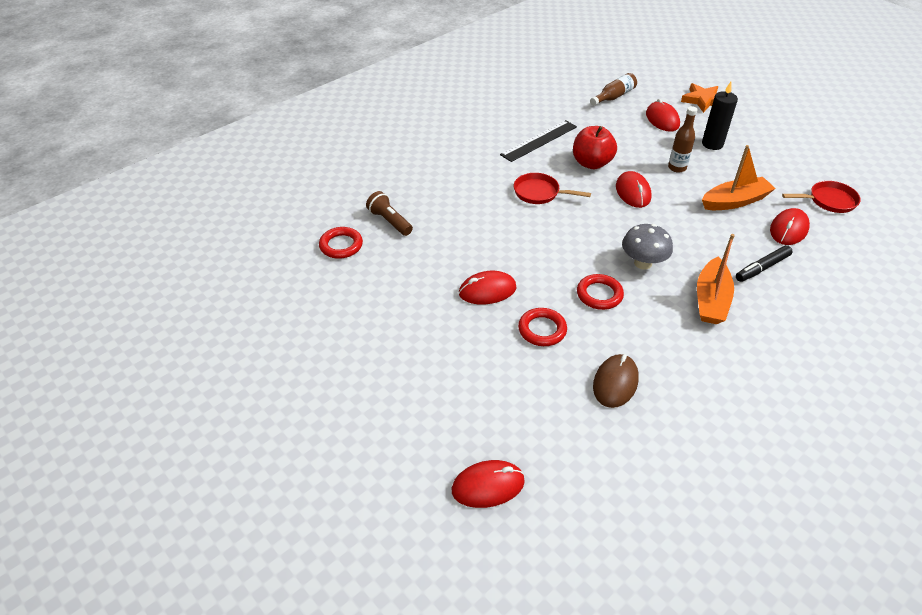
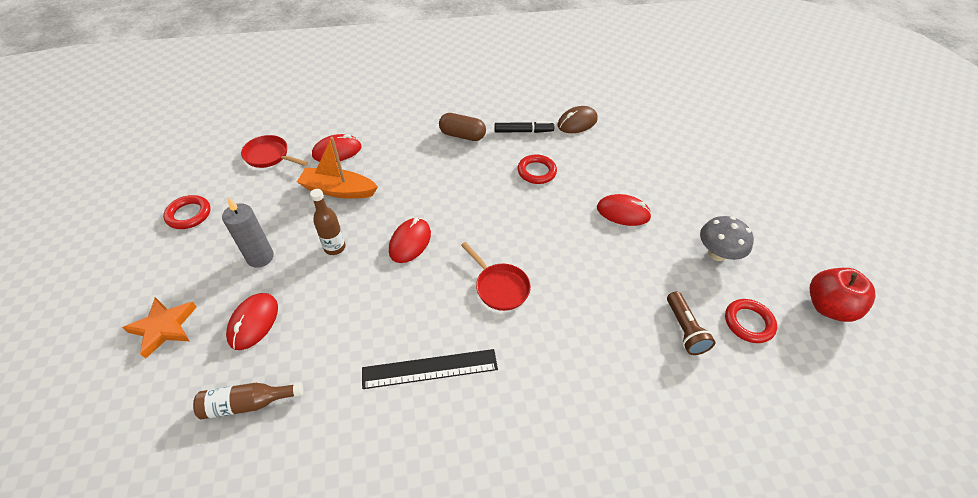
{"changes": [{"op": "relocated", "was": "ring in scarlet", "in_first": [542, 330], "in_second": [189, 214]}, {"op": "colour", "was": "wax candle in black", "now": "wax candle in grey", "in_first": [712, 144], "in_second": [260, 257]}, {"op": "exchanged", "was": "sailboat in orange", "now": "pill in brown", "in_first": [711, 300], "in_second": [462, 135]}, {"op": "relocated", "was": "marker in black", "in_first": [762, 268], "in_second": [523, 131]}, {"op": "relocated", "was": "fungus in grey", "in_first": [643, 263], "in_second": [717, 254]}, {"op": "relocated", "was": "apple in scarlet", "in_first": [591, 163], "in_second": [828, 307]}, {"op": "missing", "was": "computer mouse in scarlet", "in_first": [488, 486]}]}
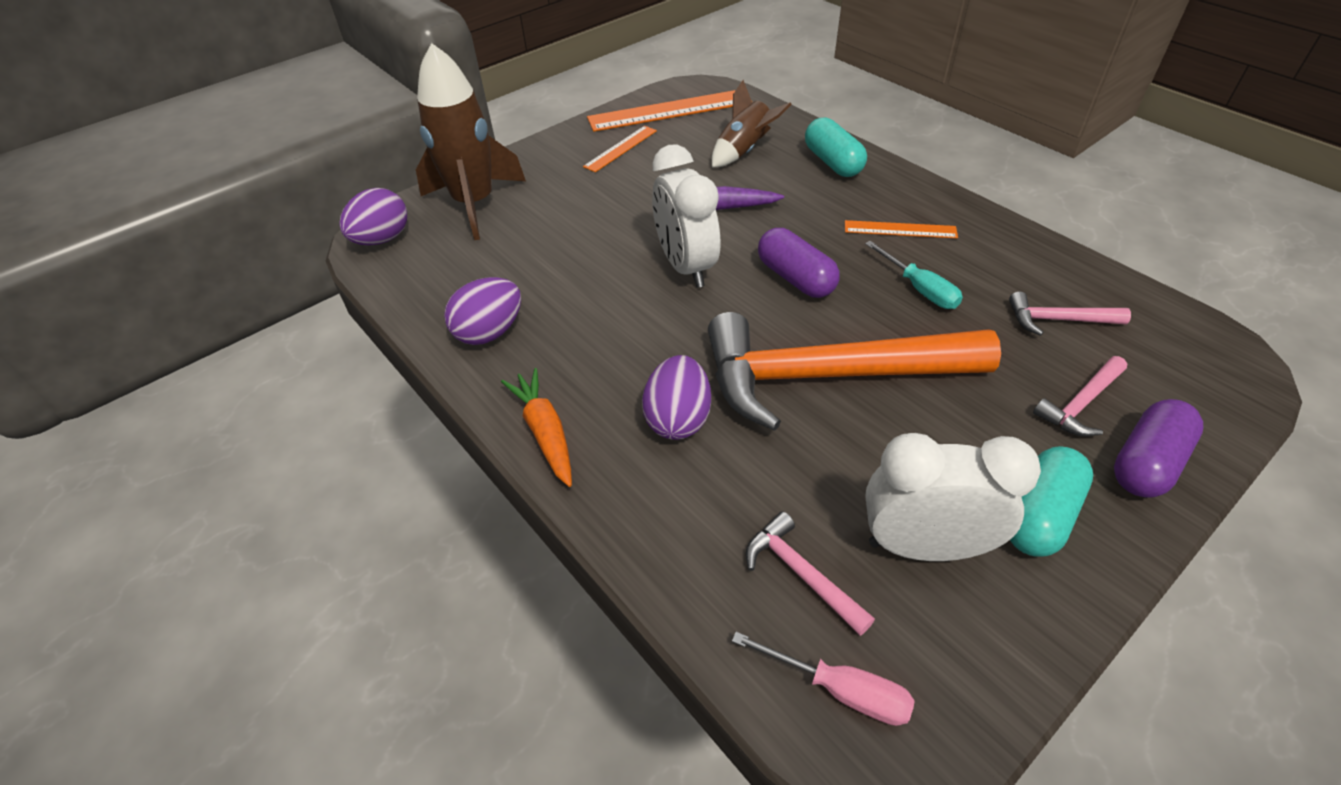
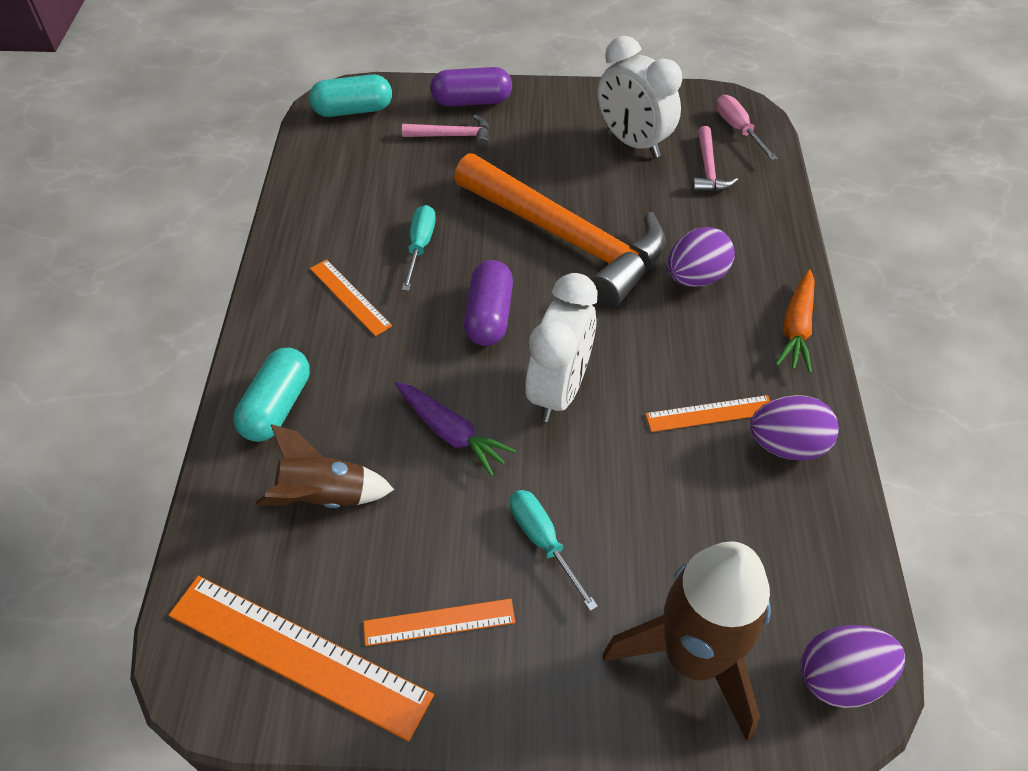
{"changes": [{"op": "relocated", "was": "pill in teal", "in_first": [1040, 515], "in_second": [353, 110]}, {"op": "appeared", "now": "flat screwdriver in teal", "in_second": [543, 542]}, {"op": "appeared", "now": "straightedge in orange", "in_second": [710, 413]}, {"op": "missing", "was": "hammer in rosy", "in_first": [1057, 320]}]}
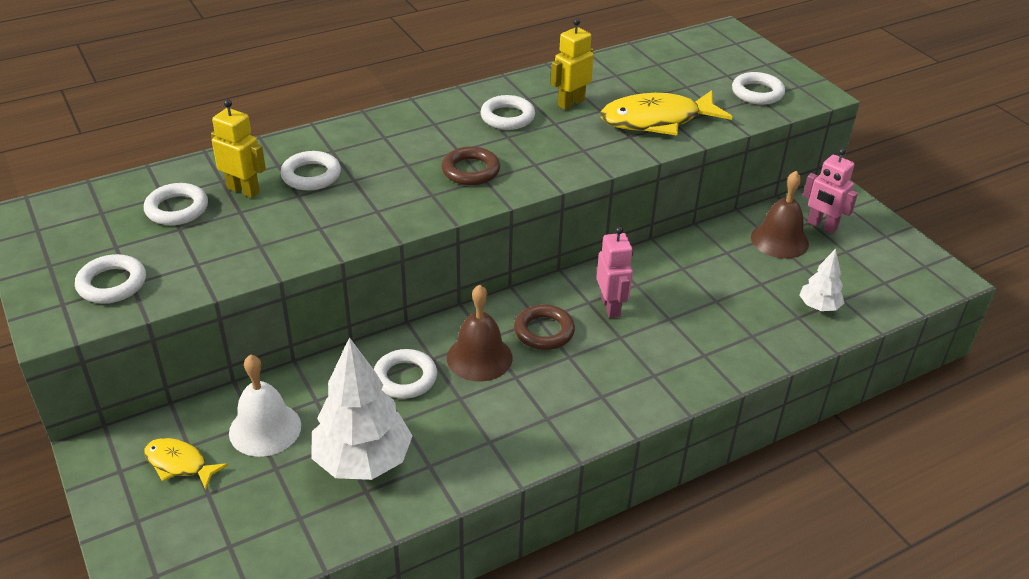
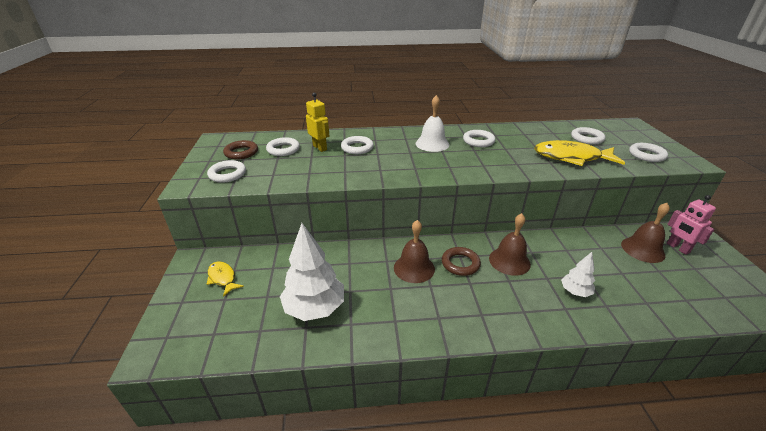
{"changes": [{"op": "relocated", "was": "ring in brown", "in_first": [471, 170], "in_second": [241, 153]}, {"op": "relocated", "was": "school bell in pure white", "in_first": [265, 429], "in_second": [432, 144]}, {"op": "exchanged", "was": "robot in rosy", "now": "school bell in brown", "in_first": [611, 307], "in_second": [509, 261]}, {"op": "relocated", "was": "toy tree in pure white", "in_first": [819, 307], "in_second": [575, 292]}, {"op": "relocated", "was": "ring in pure white", "in_first": [405, 378], "in_second": [587, 138]}, {"op": "missing", "was": "robot in yellow", "in_first": [570, 103]}]}
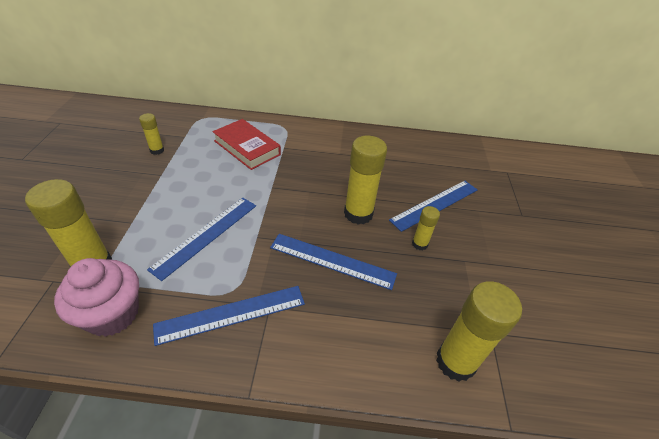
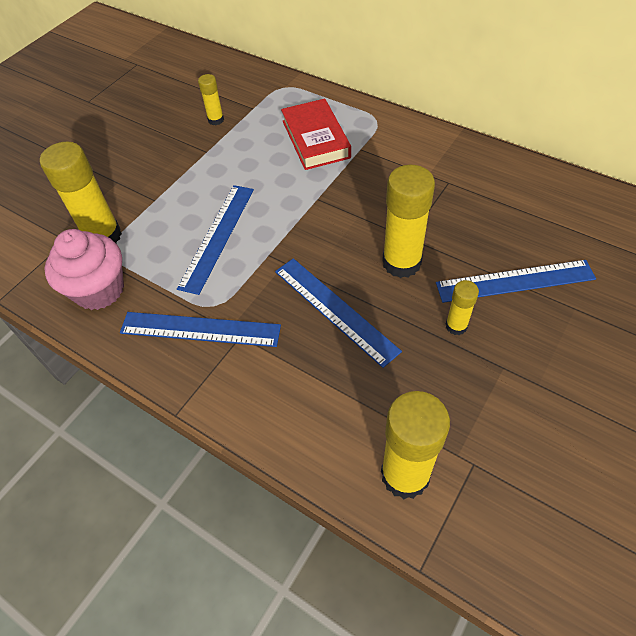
{"changes": [{"op": "spun", "was": "straightedge in cobalt", "in_first": [206, 235], "in_second": [218, 237], "clockwise": -45}]}
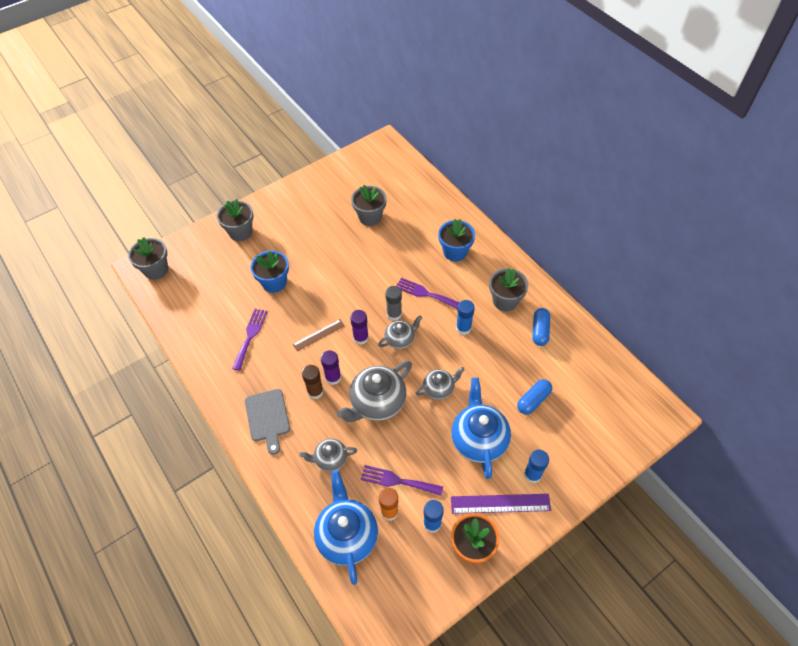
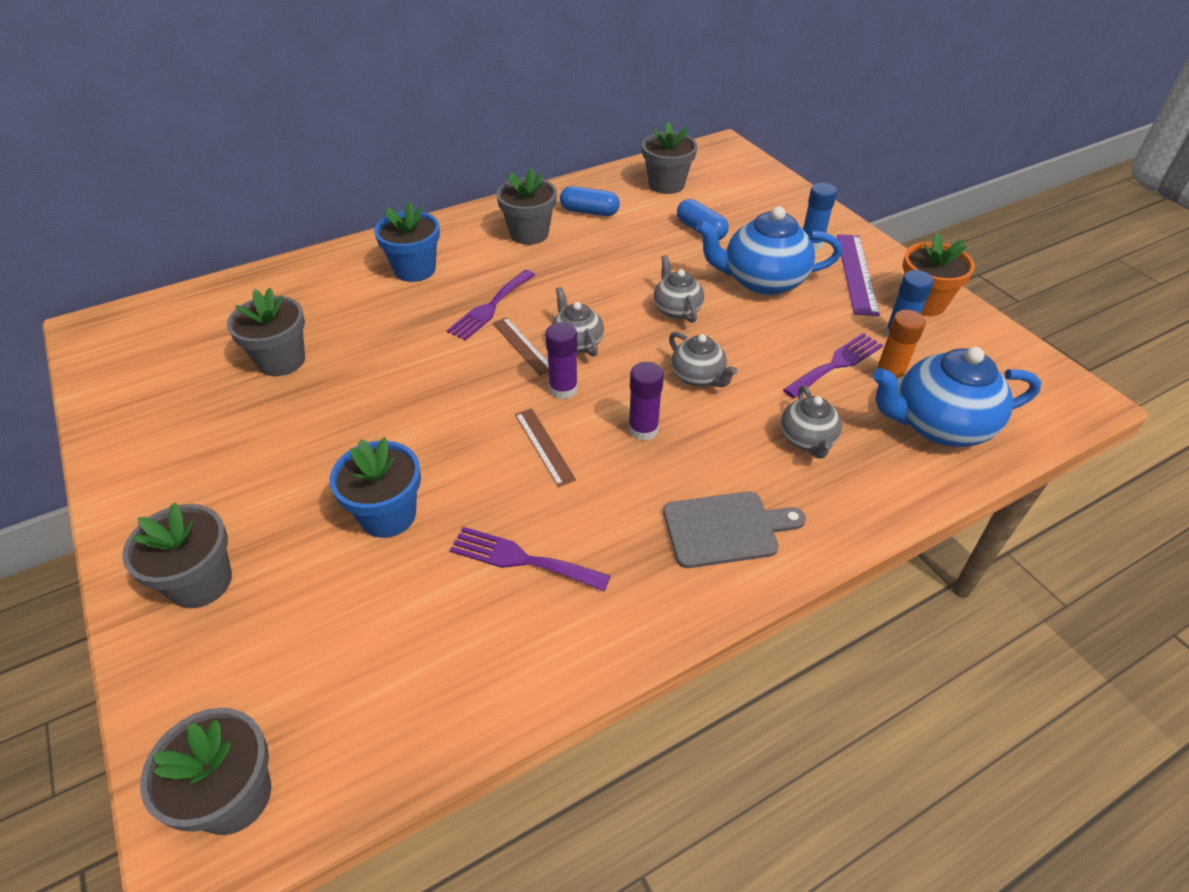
{"changes": [{"op": "exchanged", "was": "glue in grey", "now": "straightedge in brown", "in_first": [394, 314], "in_second": [522, 345]}, {"op": "appeared", "now": "flower pot in grey", "in_second": [666, 184]}, {"op": "size", "was": "teapot in grey", "in_first": [377, 403], "in_second": [698, 377], "ratio": 0.56}, {"op": "spun", "was": "dinner fork in royal purple", "in_first": [397, 481], "in_second": [836, 364], "clockwise": -150}, {"op": "missing", "was": "glue in brown", "in_first": [315, 391]}, {"op": "missing", "was": "glue in cobalt", "in_first": [463, 328]}]}
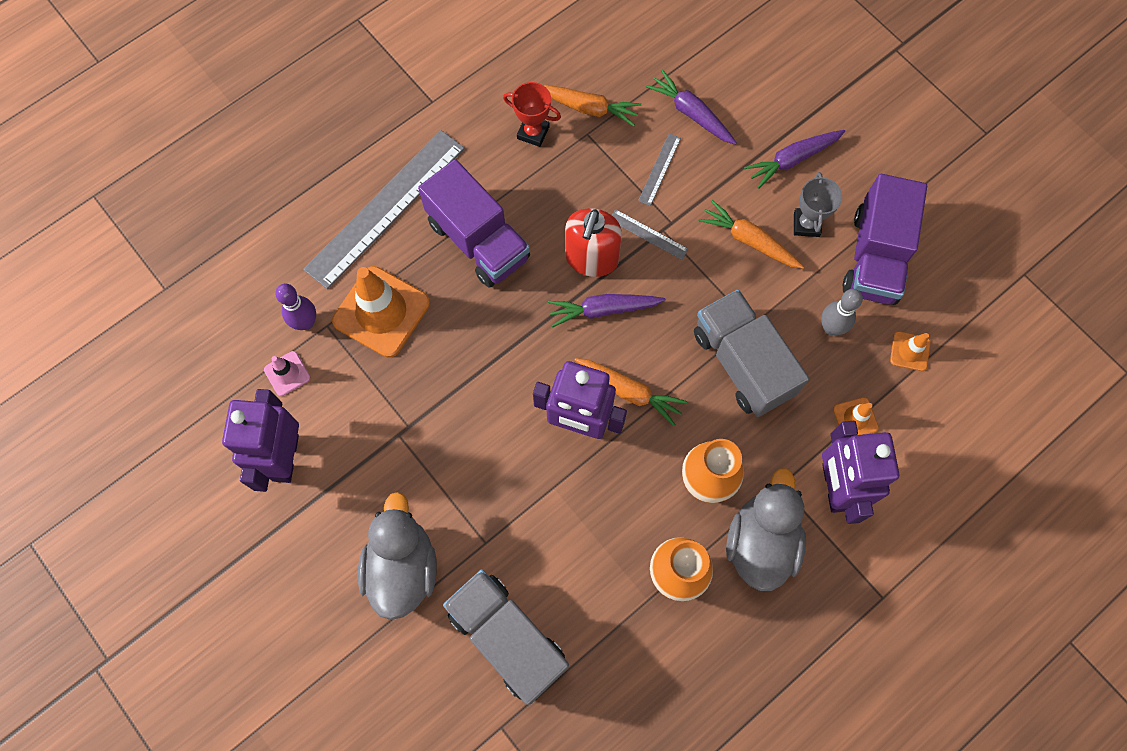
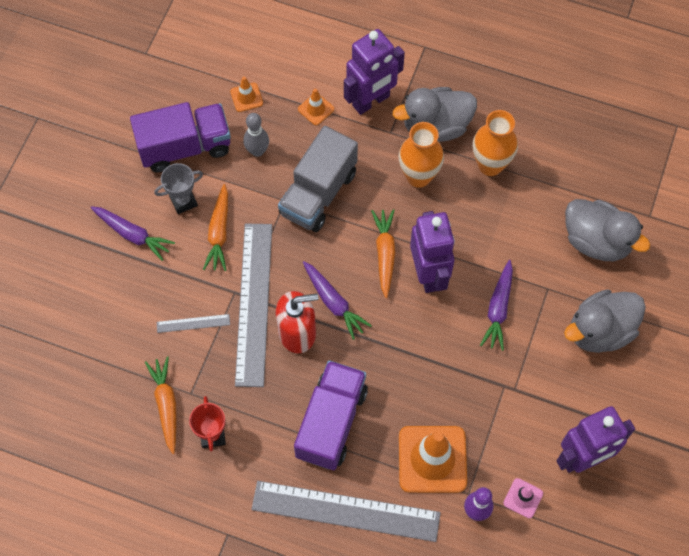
{"changes": [{"op": "size", "was": "straightedge in grey", "in_first": [648, 234], "in_second": [254, 303], "ratio": 2.41}, {"op": "relocated", "was": "root vegetable in royal purple", "in_first": [691, 113], "in_second": [498, 309]}, {"op": "exchanged", "was": "toy truck in grey", "now": "duck in grey", "in_first": [507, 638], "in_second": [596, 241]}]}
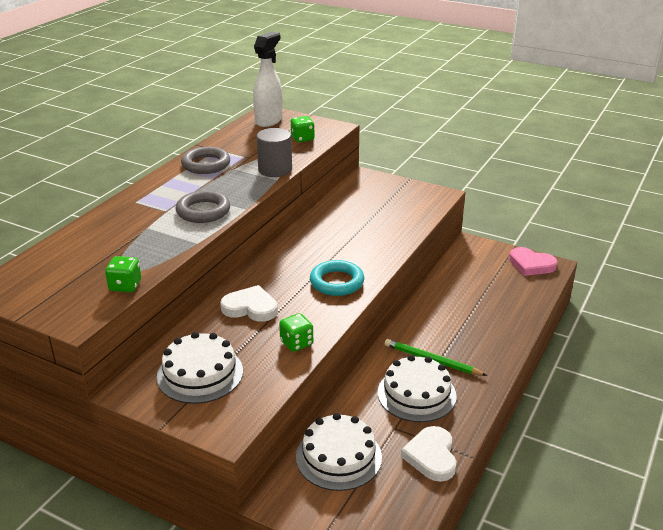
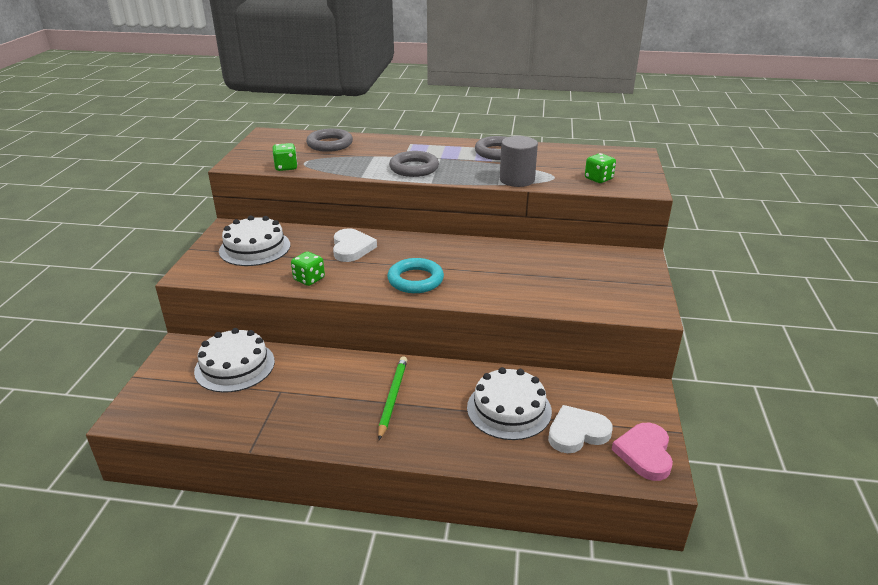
{"changes": [{"op": "appeared", "now": "ring in grey", "in_second": [330, 144]}, {"op": "relocated", "was": "cake in pure white", "in_first": [416, 394], "in_second": [509, 409]}, {"op": "relocated", "was": "heart in pure white", "in_first": [431, 456], "in_second": [577, 432]}, {"op": "missing", "was": "sprayer in pure white", "in_first": [269, 120]}]}
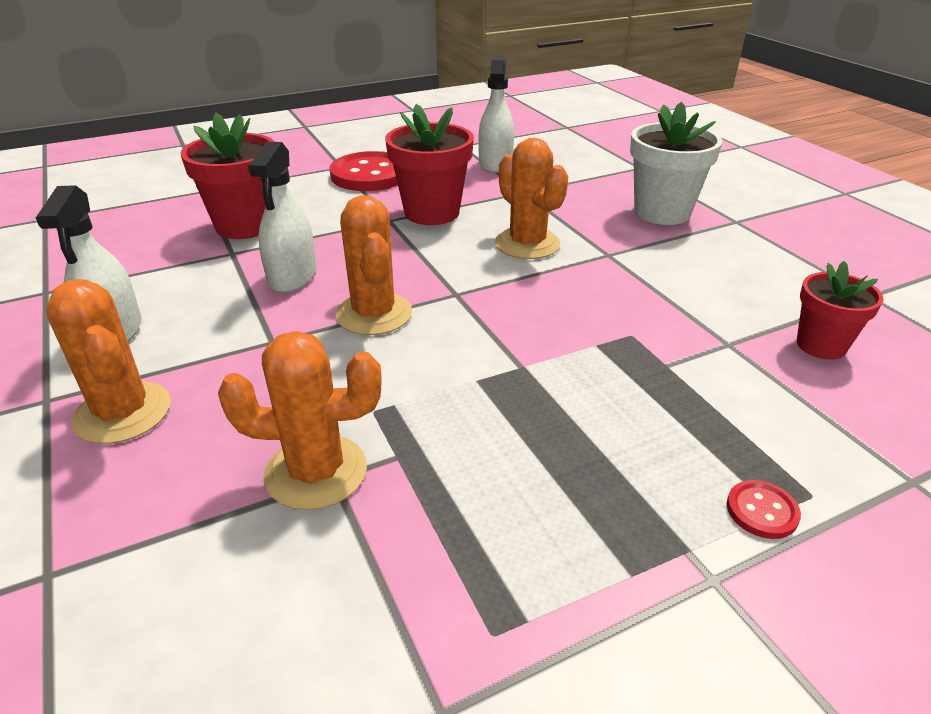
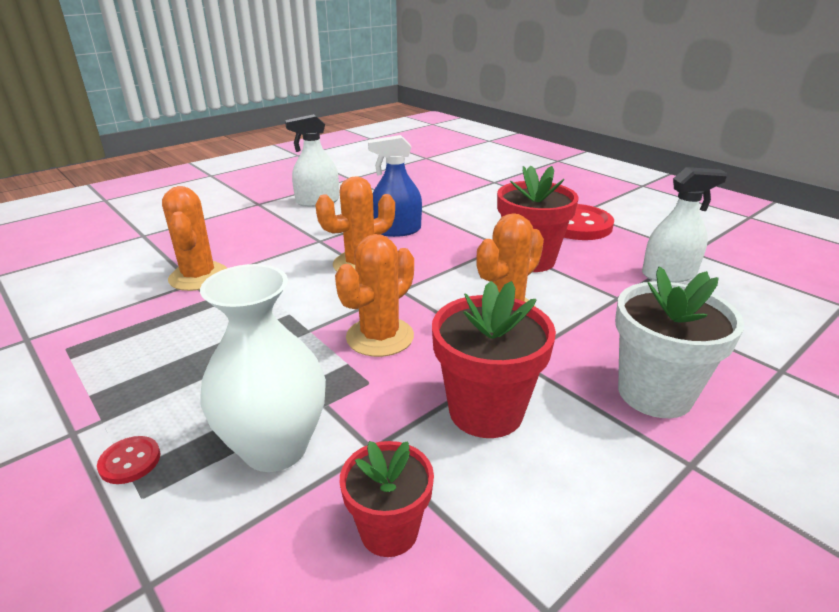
{"changes": [{"op": "appeared", "now": "vase in pure white", "in_second": [275, 447]}, {"op": "relocated", "was": "saguaro cactus in orange", "in_first": [123, 413], "in_second": [380, 337]}, {"op": "colour", "was": "sprayer in pure white", "now": "sprayer in cobalt", "in_first": [292, 276], "in_second": [396, 230]}, {"op": "relocated", "was": "flower pot in scarlet", "in_first": [245, 226], "in_second": [486, 411]}]}
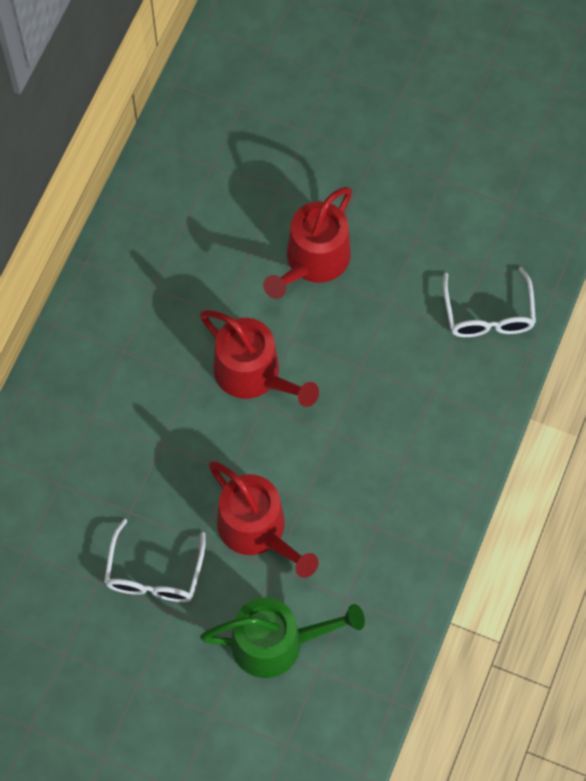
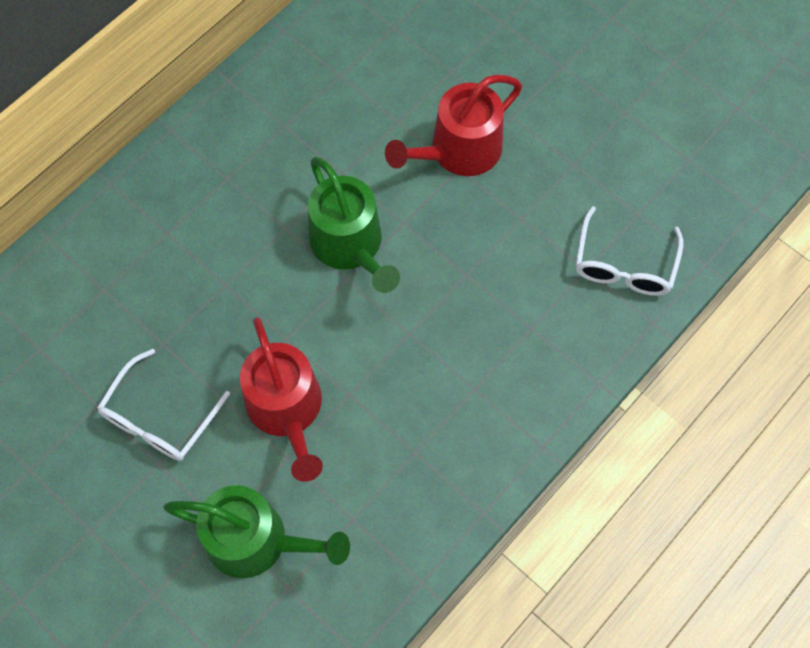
{"changes": [{"op": "colour", "was": "sprinkling can in scarlet", "now": "sprinkling can in leaf-green", "in_first": [253, 374], "in_second": [350, 245]}]}
